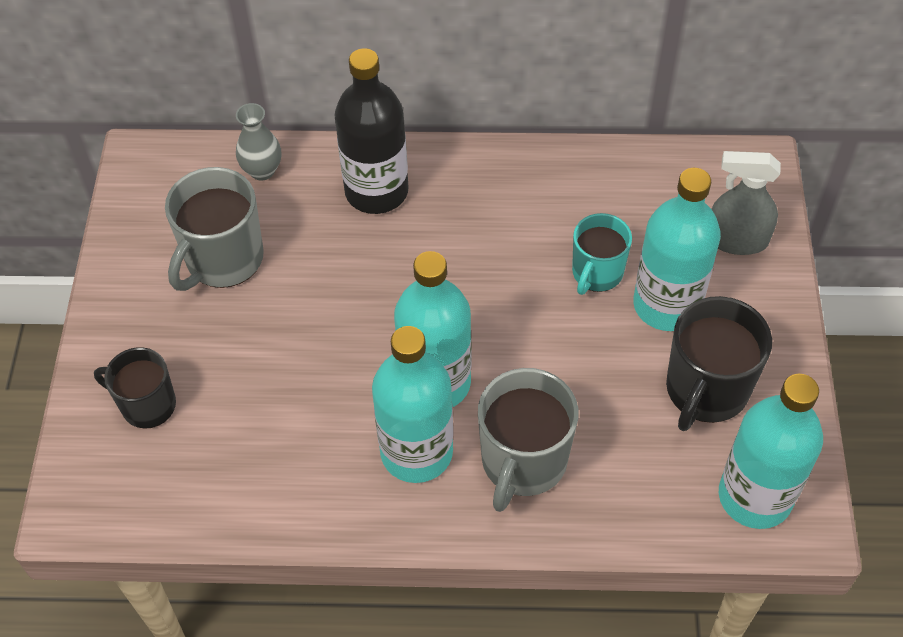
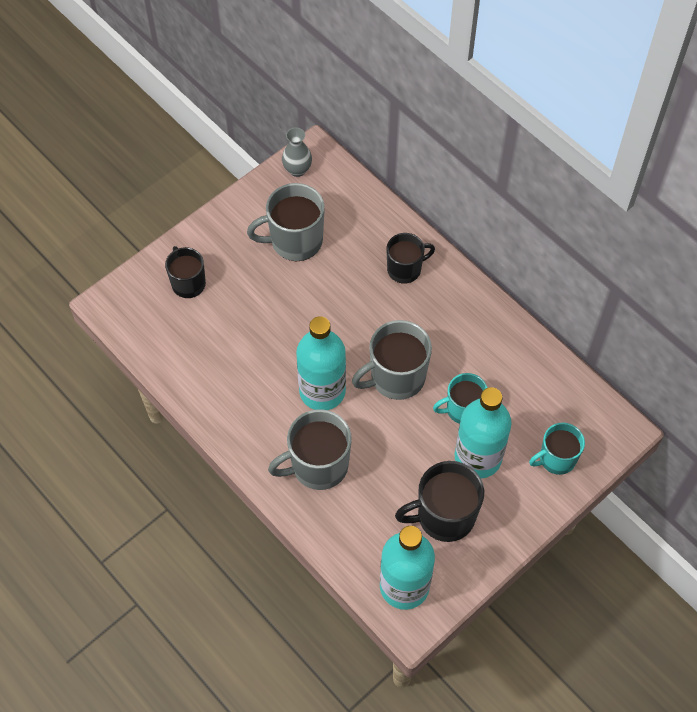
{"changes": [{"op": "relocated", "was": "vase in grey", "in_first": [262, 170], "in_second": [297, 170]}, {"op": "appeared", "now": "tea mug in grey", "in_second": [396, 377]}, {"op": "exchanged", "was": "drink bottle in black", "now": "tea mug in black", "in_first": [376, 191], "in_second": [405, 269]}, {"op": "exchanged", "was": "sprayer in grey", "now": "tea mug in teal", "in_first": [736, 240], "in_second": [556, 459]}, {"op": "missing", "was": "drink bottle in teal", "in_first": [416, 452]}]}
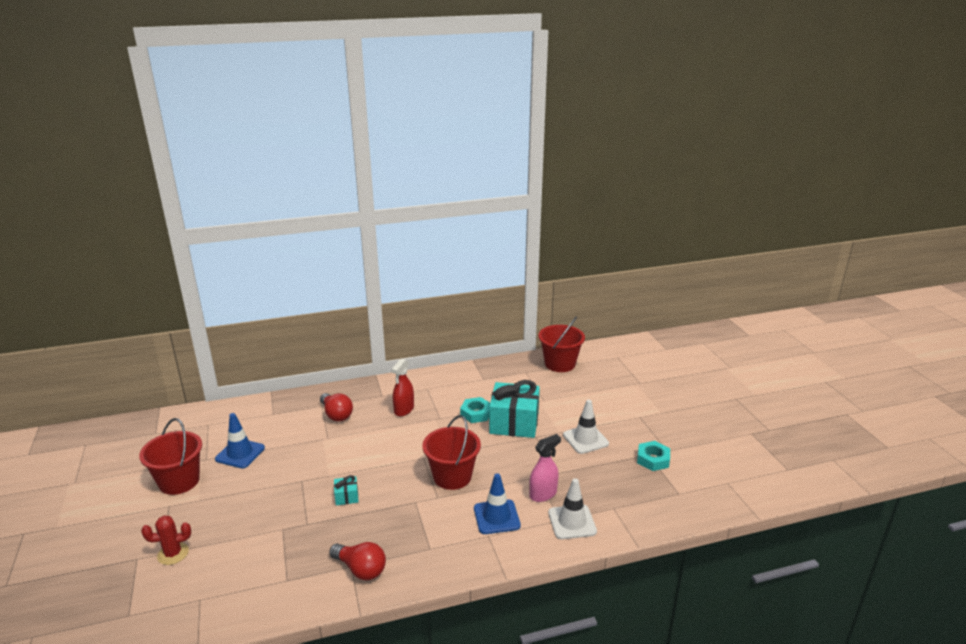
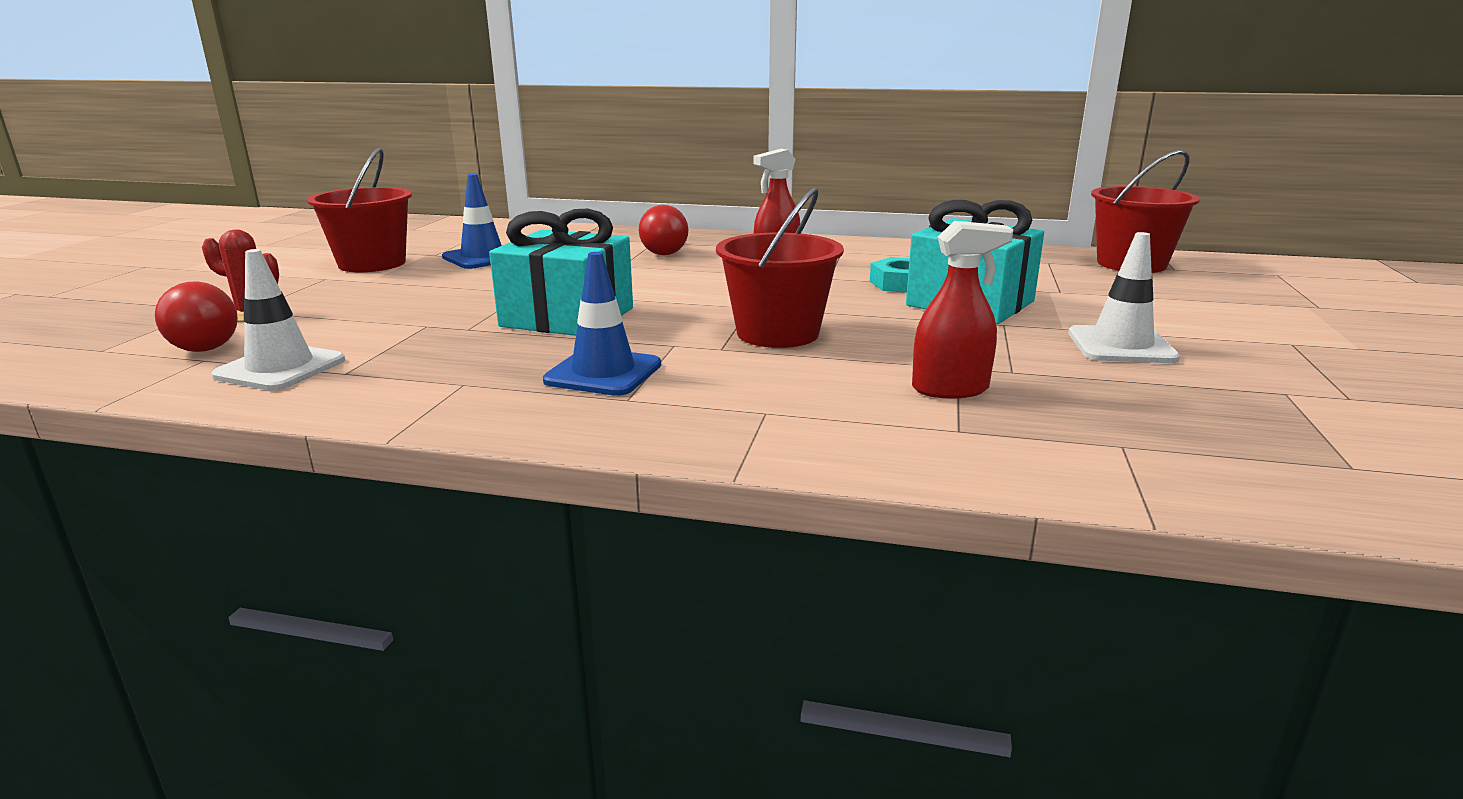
{"changes": [{"op": "relocated", "was": "light bulb in scarlet", "in_first": [361, 569], "in_second": [206, 343]}, {"op": "relocated", "was": "safety cone in pure white", "in_first": [572, 522], "in_second": [280, 368]}, {"op": "size", "was": "present in teal", "in_first": [346, 497], "in_second": [567, 317], "ratio": 2.32}, {"op": "relocated", "was": "safety cone in cobalt", "in_first": [496, 517], "in_second": [603, 373]}, {"op": "colour", "was": "sprayer in rosy", "now": "sprayer in scarlet", "in_first": [543, 494], "in_second": [950, 389]}, {"op": "missing", "was": "hex nut in teal", "in_first": [653, 459]}]}
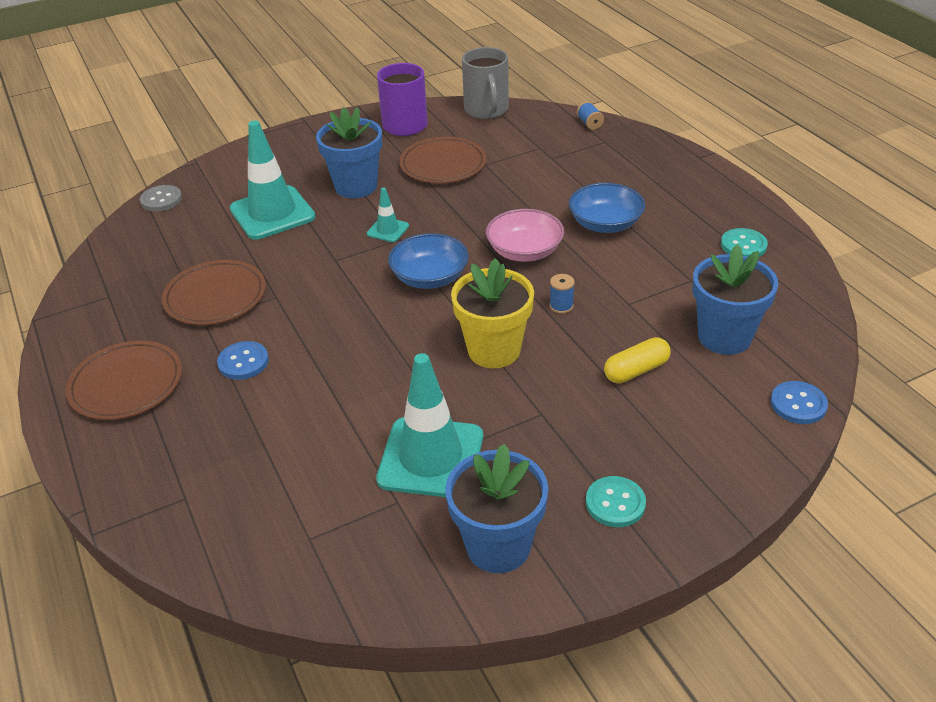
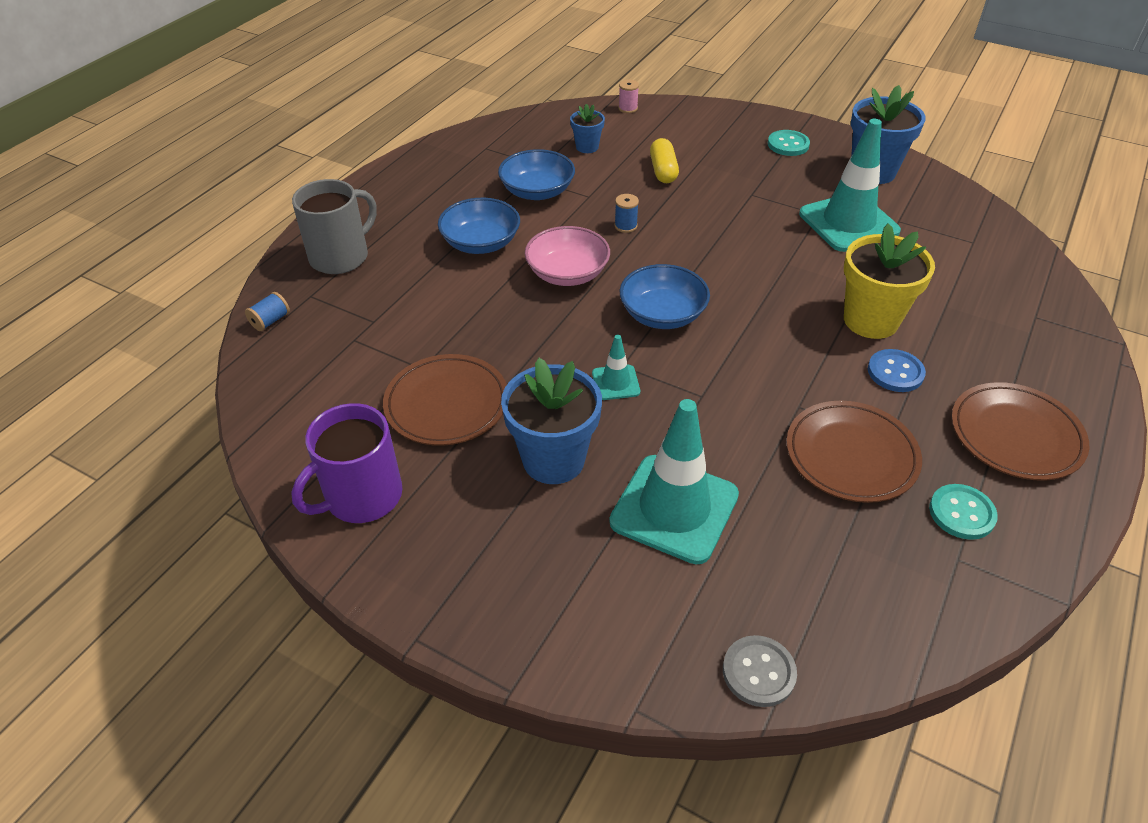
{"changes": [{"op": "relocated", "was": "tea mug in grey", "in_first": [486, 110], "in_second": [341, 256]}, {"op": "appeared", "now": "bowl in cobalt", "in_second": [537, 191]}, {"op": "size", "was": "flower pot in cobalt", "in_first": [724, 337], "in_second": [587, 147], "ratio": 0.52}, {"op": "exchanged", "was": "shirt button in cobalt", "now": "spool in rosy", "in_first": [798, 404], "in_second": [628, 108]}, {"op": "spun", "was": "pill in yellow", "in_first": [636, 370], "in_second": [663, 171], "clockwise": 60}, {"op": "relocated", "was": "flower pot in yellow", "in_first": [494, 350], "in_second": [870, 320]}, {"op": "relocated", "was": "shirt button in teal", "in_first": [743, 245], "in_second": [961, 513]}]}
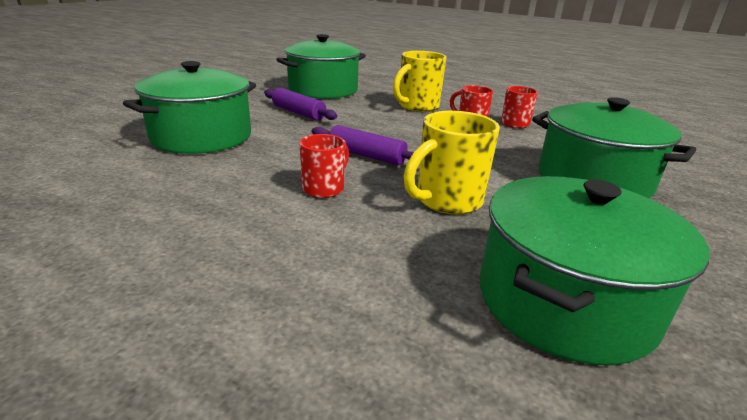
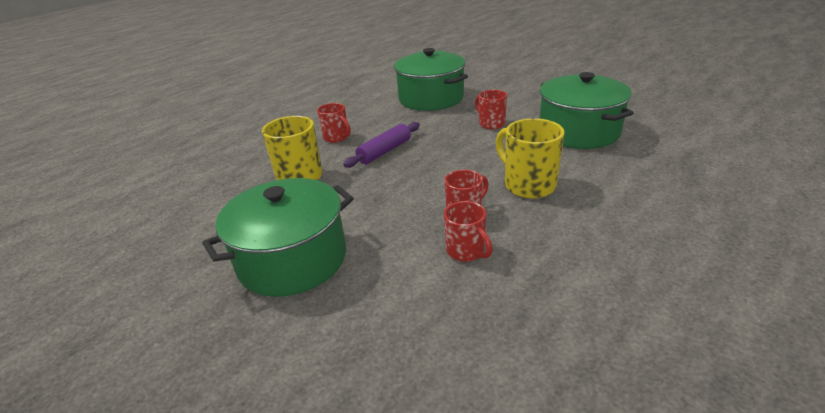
{"changes": [{"op": "exchanged", "was": "rolling pin in royal purple", "now": "tea mug in scarlet", "in_first": [298, 113], "in_second": [491, 124]}, {"op": "missing", "was": "cooking pot in leaf-green", "in_first": [564, 301]}]}
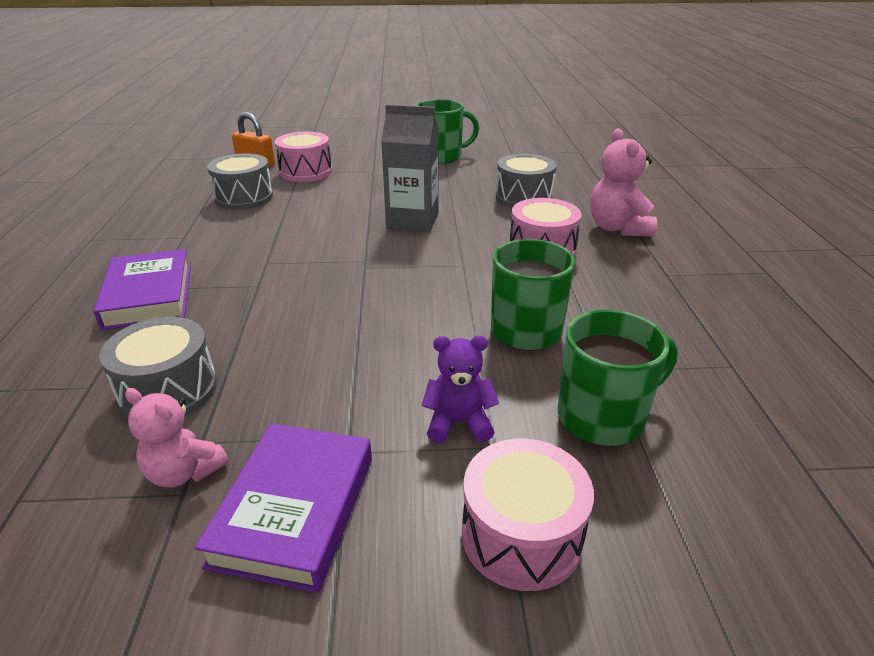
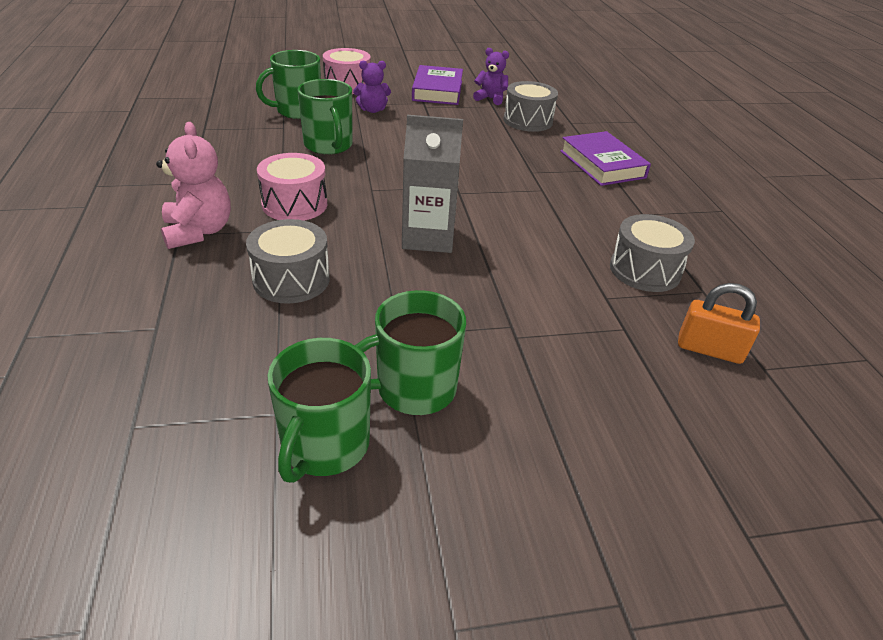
{"changes": [{"op": "appeared", "now": "tea mug in leaf-green", "in_second": [324, 446]}, {"op": "colour", "was": "teddy bear in rosy", "now": "teddy bear in royal purple", "in_first": [184, 472], "in_second": [490, 99]}, {"op": "missing", "was": "snare drum in rosy", "in_first": [306, 172]}]}
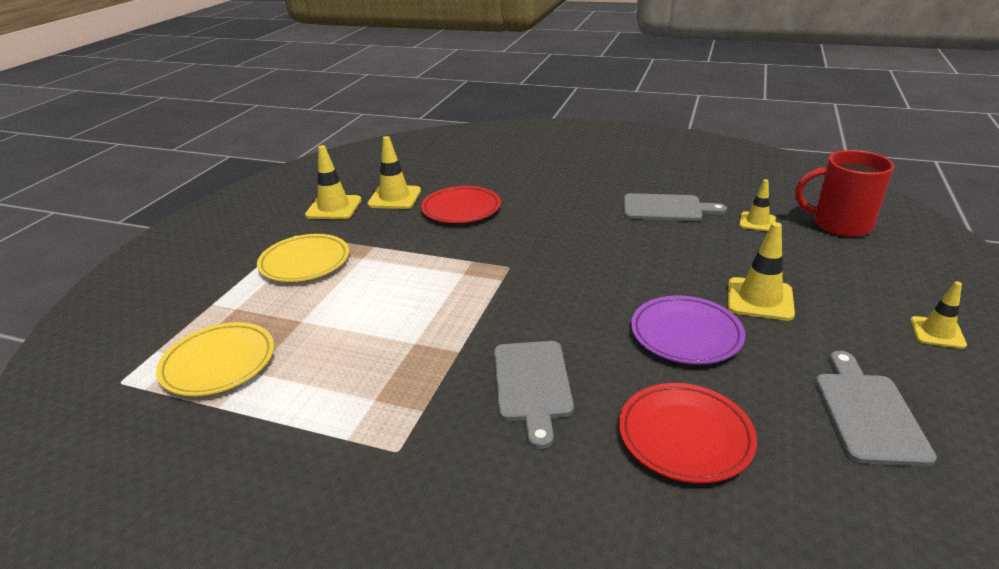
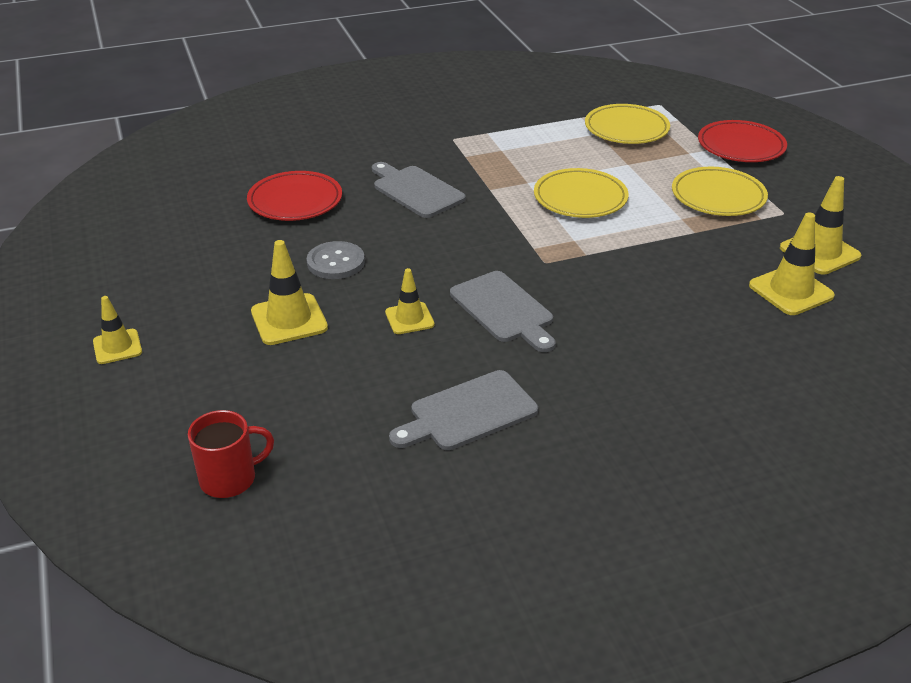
{"changes": [{"op": "size", "was": "tea mug in scarlet", "in_first": [839, 224], "in_second": [230, 478], "ratio": 0.66}, {"op": "exchanged", "was": "flat dish in royal purple", "now": "shirt button in grey", "in_first": [686, 334], "in_second": [336, 262]}, {"op": "relocated", "was": "safety cone in yellow", "in_first": [757, 222], "in_second": [409, 318]}, {"op": "relocated", "was": "chopping board in grey", "in_first": [867, 413], "in_second": [504, 310]}, {"op": "appeared", "now": "flat dish in yellow", "in_second": [580, 198]}, {"op": "relocated", "was": "flat dish in scarlet", "in_first": [461, 209], "in_second": [741, 146]}]}
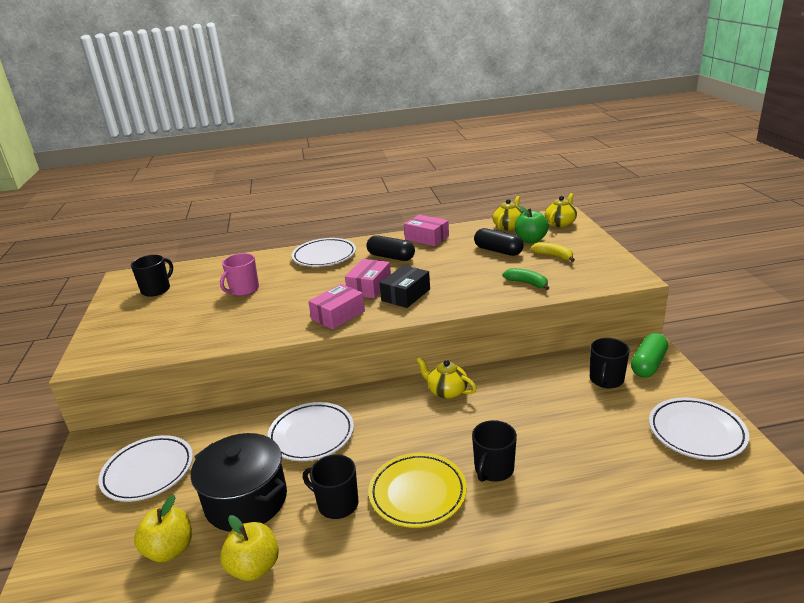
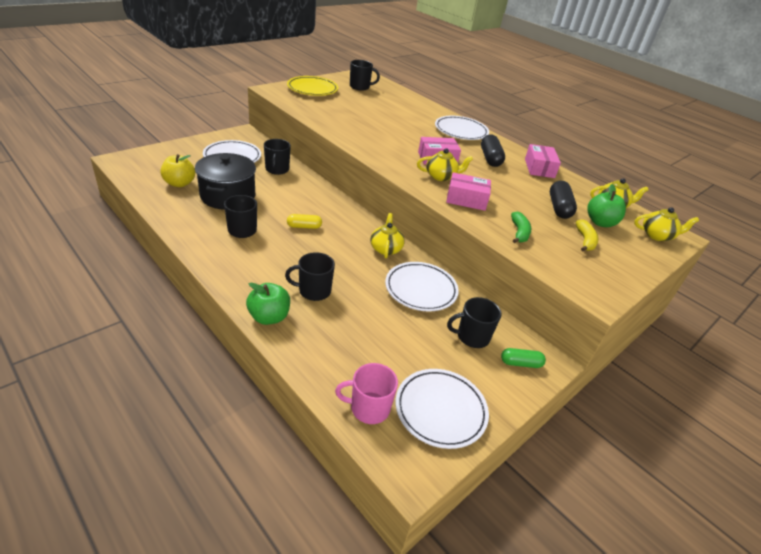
{"changes": [{"op": "appeared", "now": "apple in leaf-green", "in_second": [269, 317]}, {"op": "appeared", "now": "tea mug in black", "in_second": [277, 169]}, {"op": "relocated", "was": "flat dish in yellow", "in_first": [418, 493], "in_second": [312, 89]}, {"op": "appeared", "now": "pill in yellow", "in_second": [304, 226]}, {"op": "relocated", "was": "tea mug in rosy", "in_first": [244, 290], "in_second": [369, 408]}, {"op": "relocated", "was": "flat dish in pure white", "in_first": [311, 435], "in_second": [421, 289]}, {"op": "exchanged", "was": "box in black", "now": "teapot in yellow", "in_first": [406, 295], "in_second": [441, 176]}, {"op": "relocated", "was": "box in rosy", "in_first": [338, 315], "in_second": [466, 199]}, {"op": "size", "was": "pill in leaf-green", "in_first": [648, 364], "in_second": [520, 363], "ratio": 0.65}, {"op": "missing", "was": "apple in yellow", "in_first": [254, 567]}]}
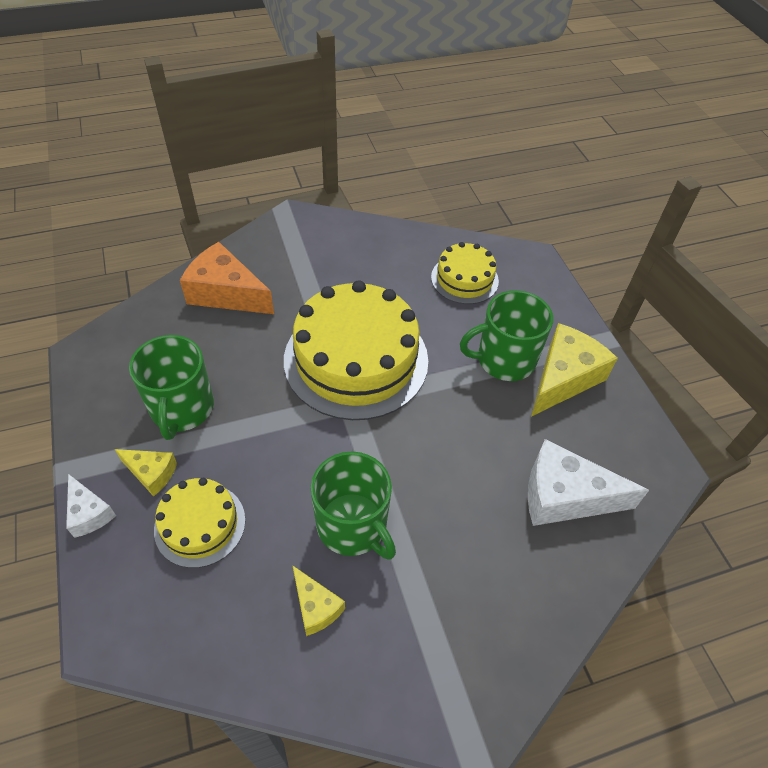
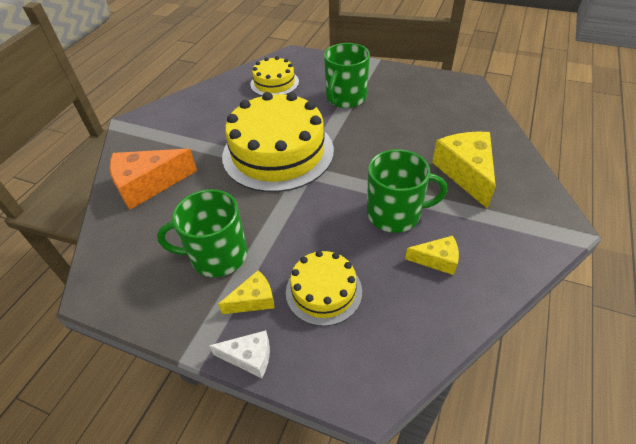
{"changes": [{"op": "spun", "was": "tea mug in leaf-green", "in_first": [182, 408], "in_second": [217, 255], "clockwise": 135}, {"op": "relocated", "was": "cheese in yellow", "in_first": [563, 378], "in_second": [465, 173]}, {"op": "missing", "was": "cheese in pure white", "in_first": [565, 496]}]}
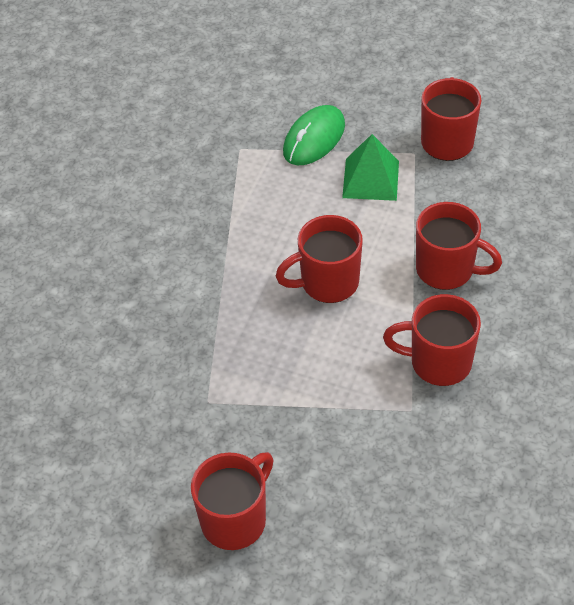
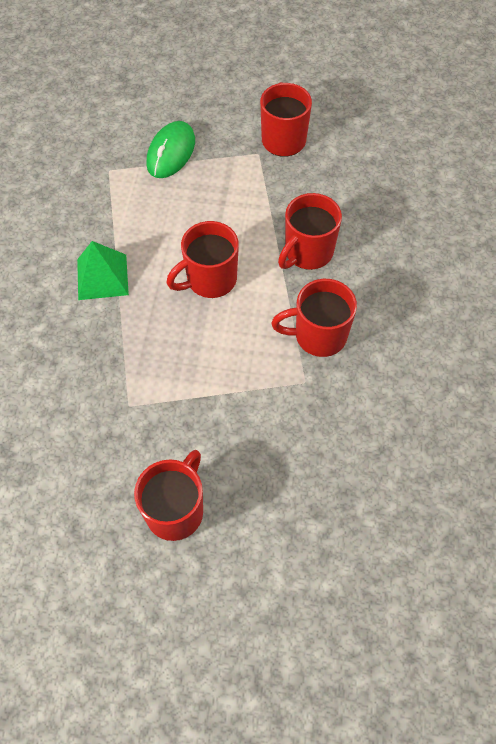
{"changes": [{"op": "relocated", "was": "pyramid in leaf-green", "in_first": [370, 179], "in_second": [102, 276]}, {"op": "spun", "was": "tea mug in scarlet", "in_first": [446, 270], "in_second": [307, 252], "clockwise": 120}]}
